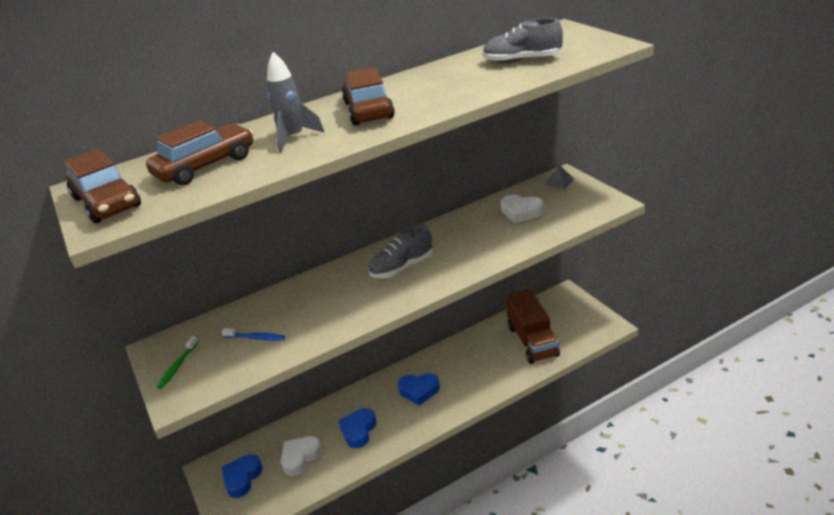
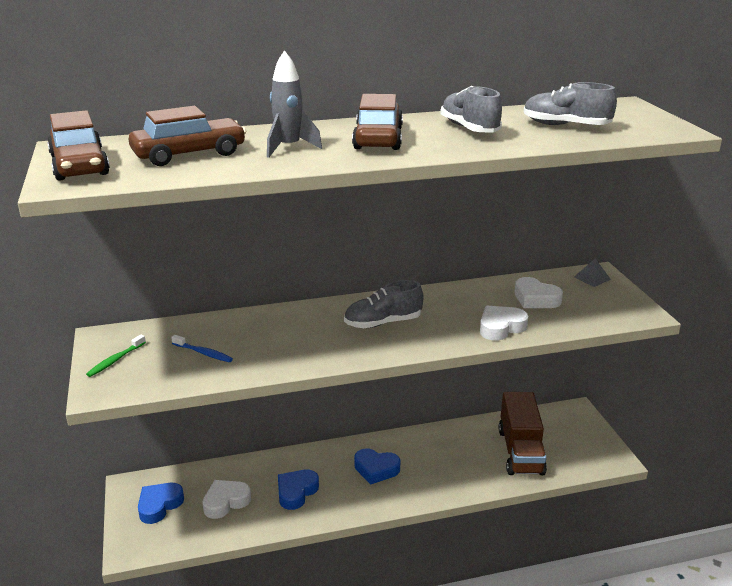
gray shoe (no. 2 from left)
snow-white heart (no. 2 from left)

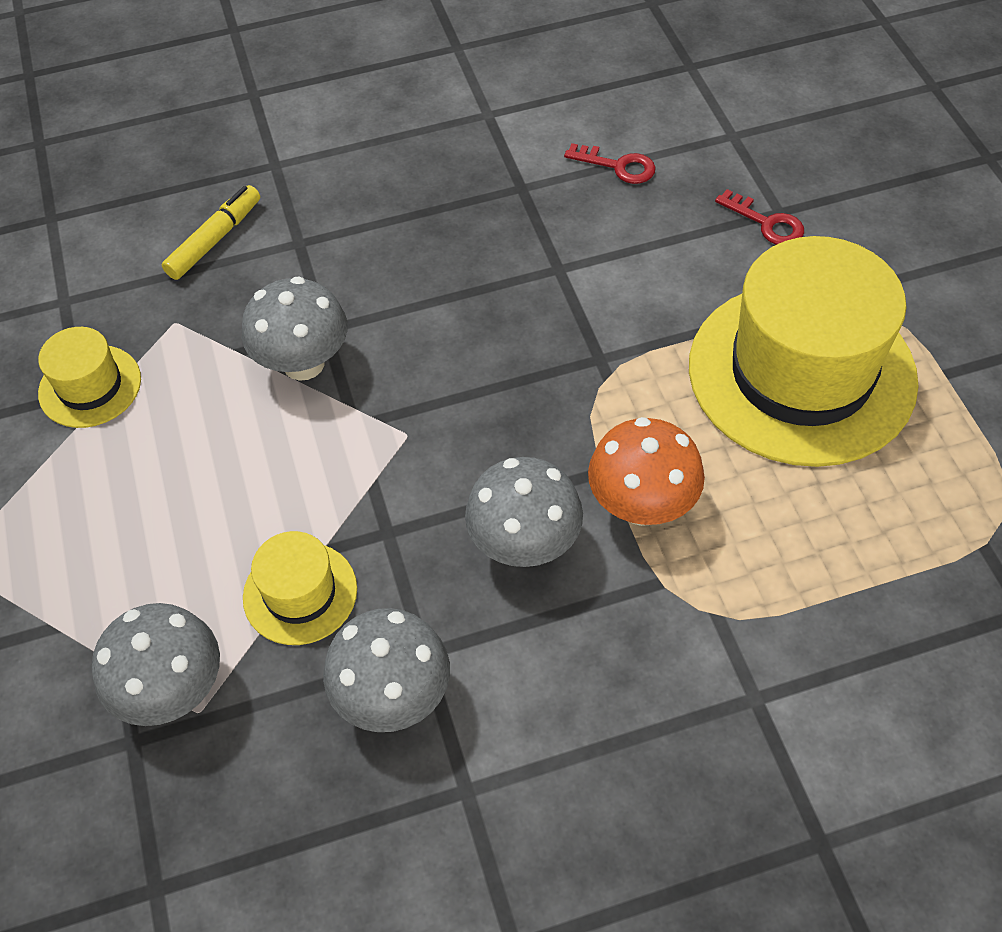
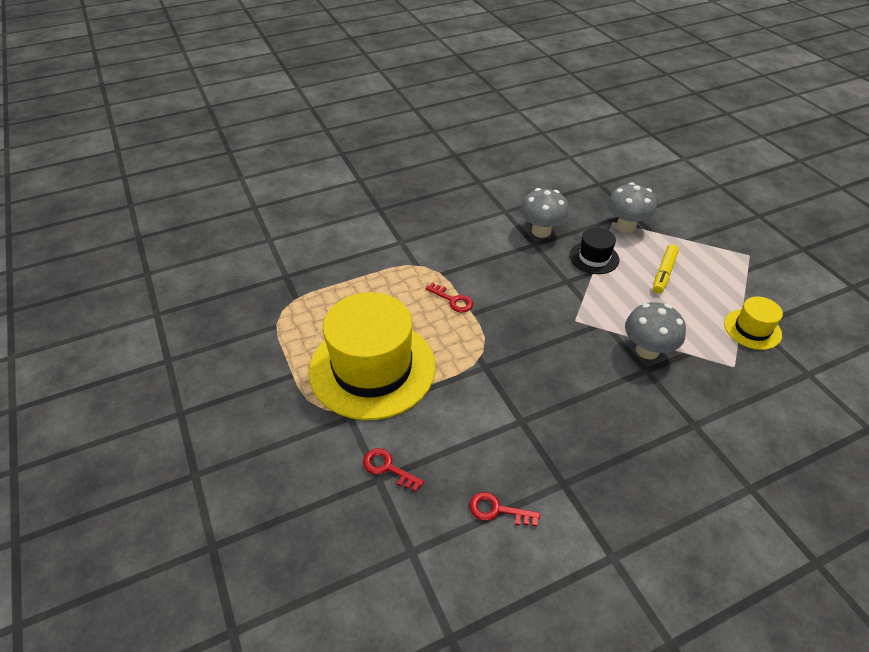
red latchkey (no. 2 from left)
ebony top hat
yellow felt pen
gray toadstool (no. 4 from left in the first image)

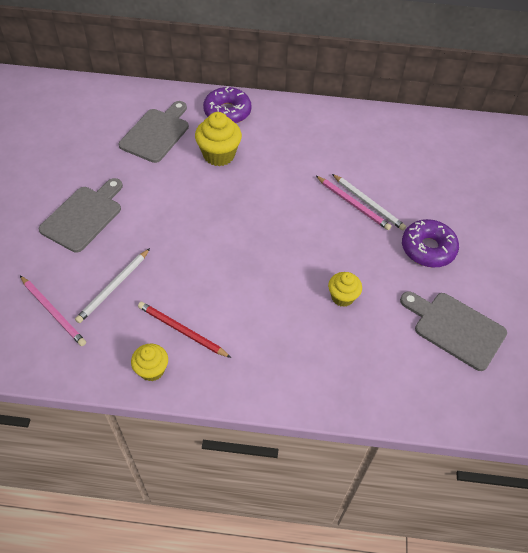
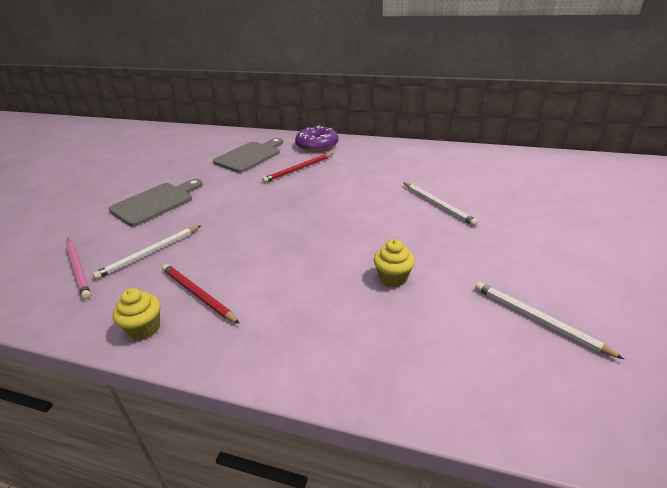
red pencil (no. 2 from left)
snow-white pencil (no. 3 from left)
rose-pink pencil (no. 2 from left in the first image)
purple donut (no. 2 from left in the first image)

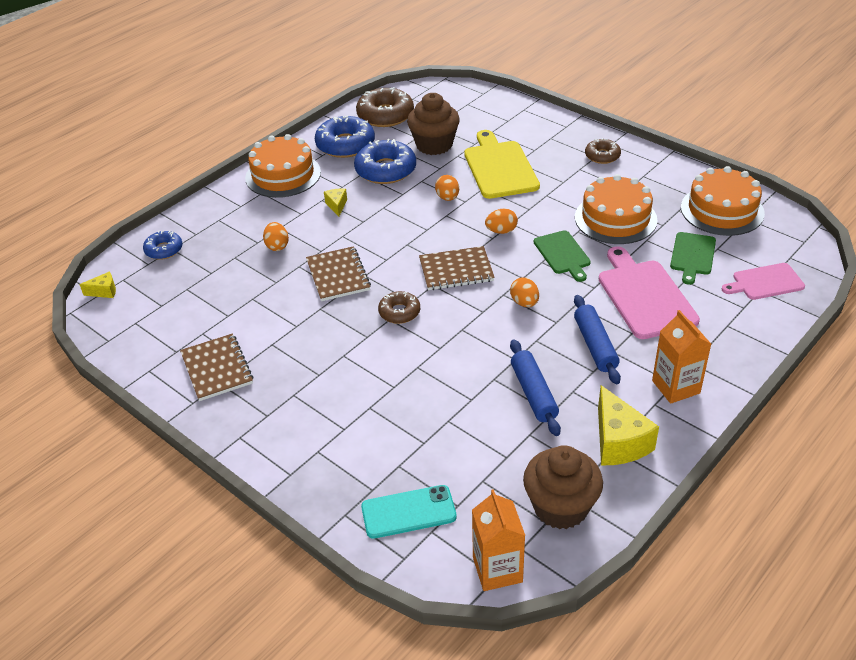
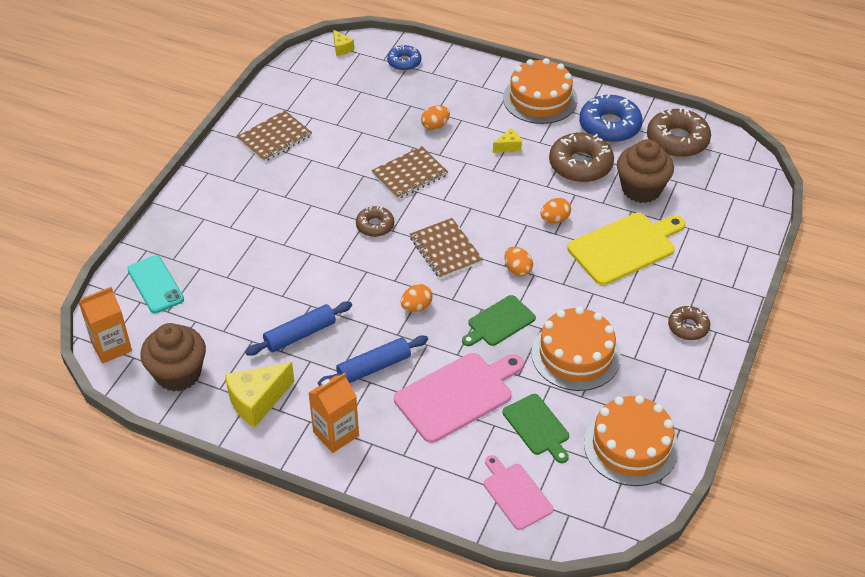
leaf-green chopping board (no. 2 from left)
russet donut (no. 2 from left)

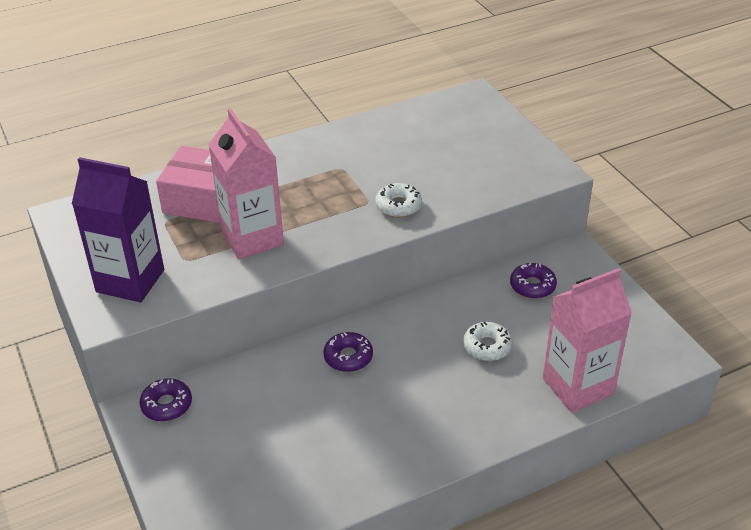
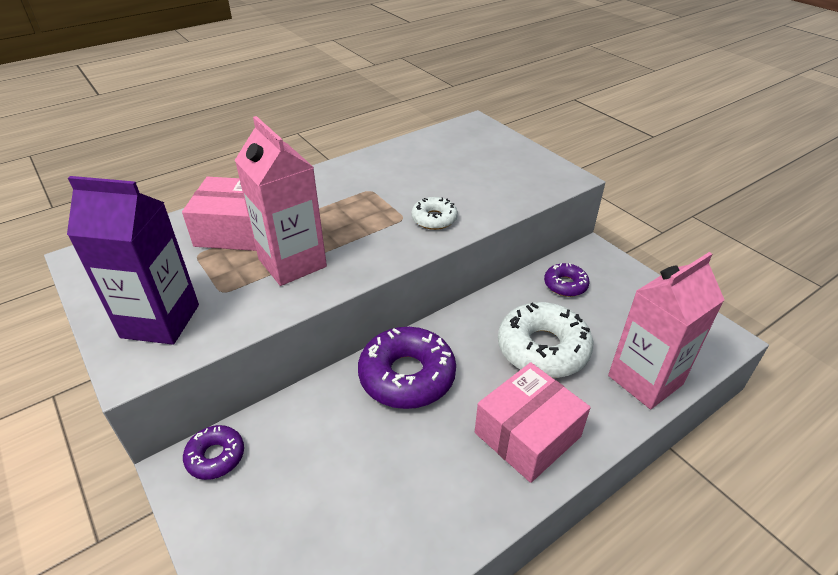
purple donut (no. 2 from left)
rose-pink parcel (no. 2 from left)
snow-white donut (no. 2 from left)

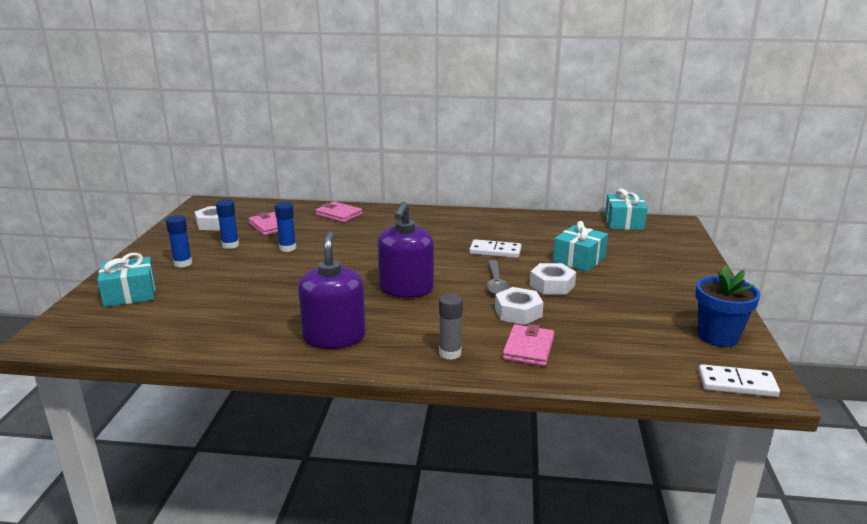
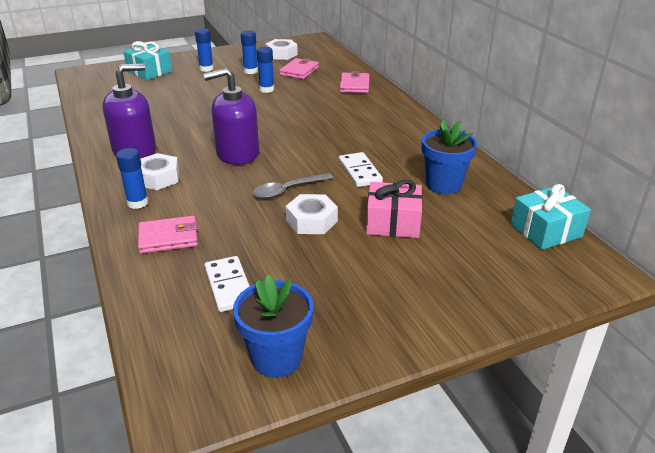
royal blue stick of glue (no. 1 from left)
snow-white nut (no. 1 from left)
snow-white domino piece (no. 1 from left)
rose-pink gift
royal blue flower pot (no. 2 from left)

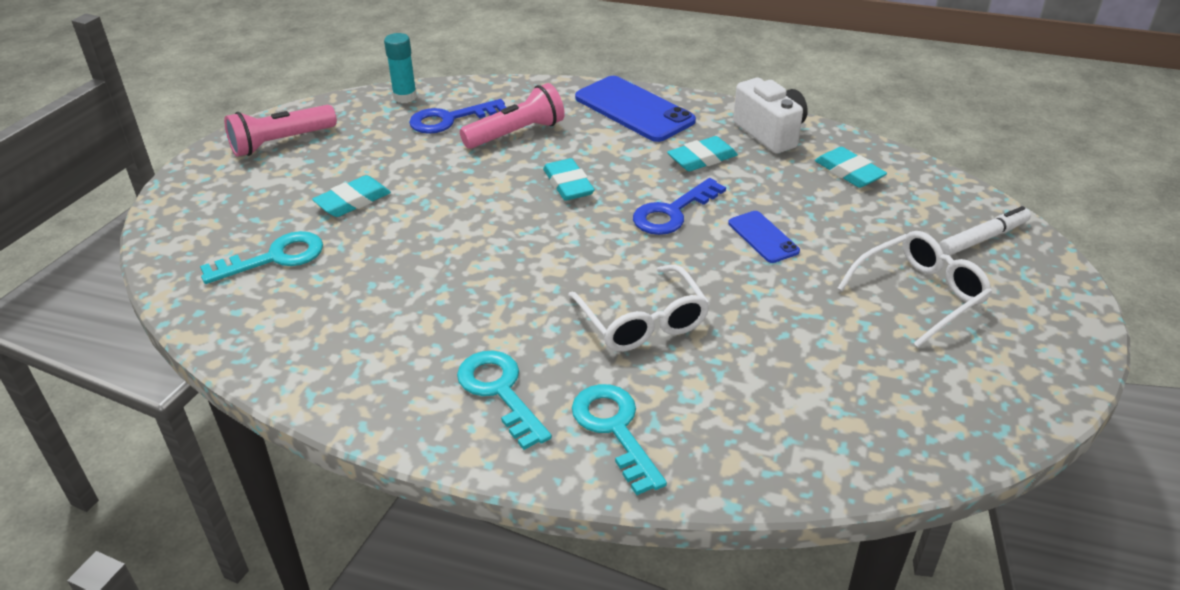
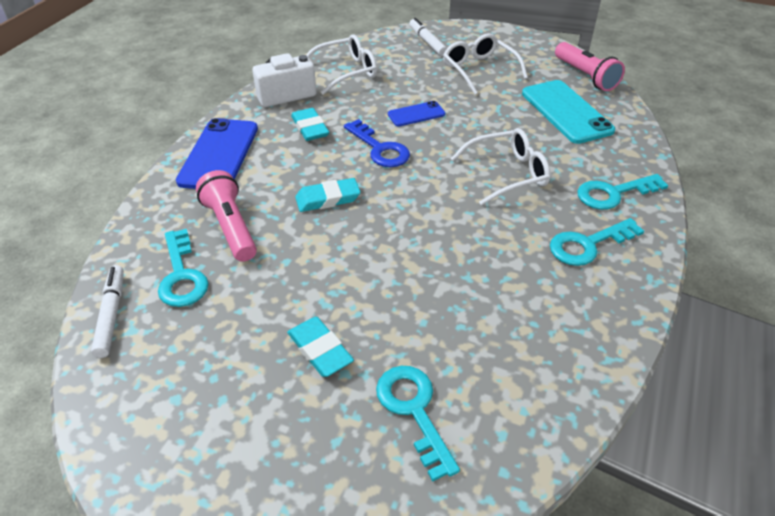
snow-white felt pen (no. 1 from left)
teal latchkey (no. 1 from left)
royal blue mobile phone (no. 1 from left)
snow-white glasses (no. 1 from left)
teal mobile phone
rose-pink torch (no. 2 from left)

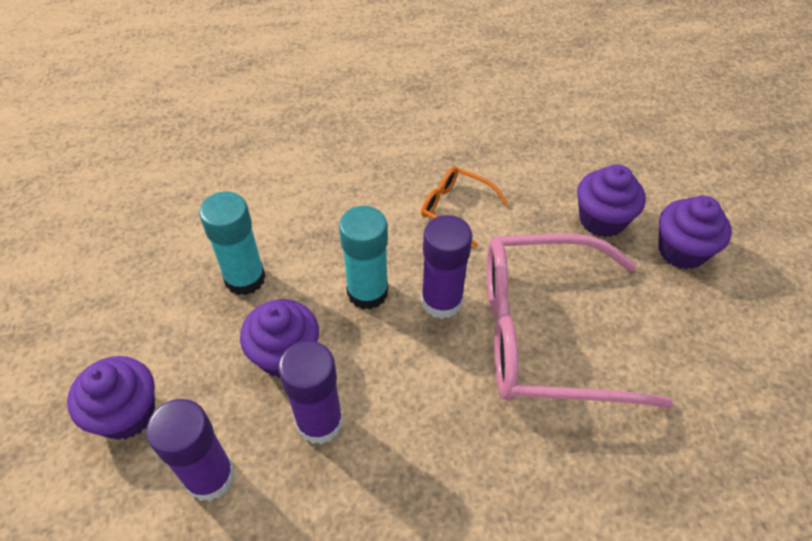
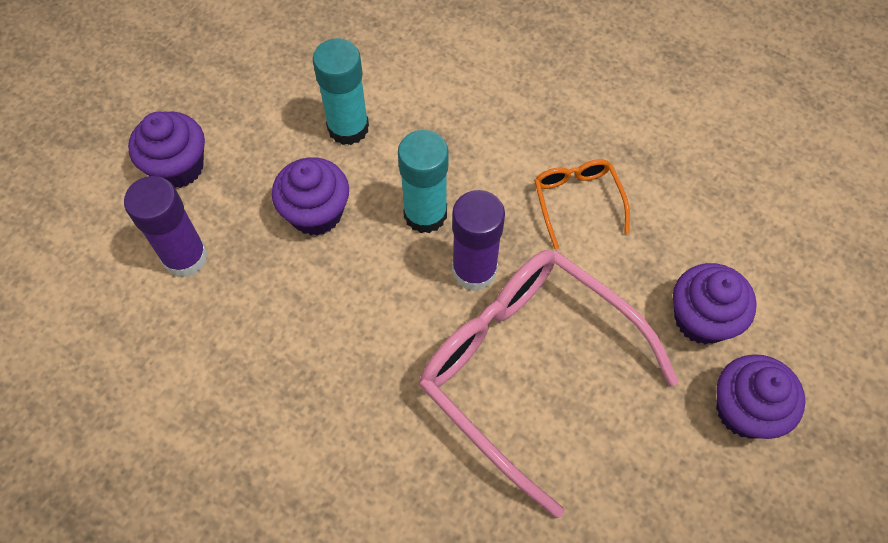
purple stick of glue (no. 2 from left in the first image)

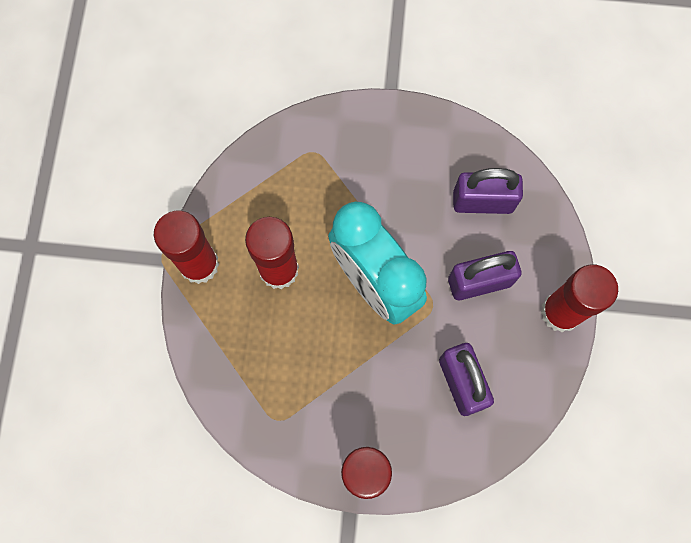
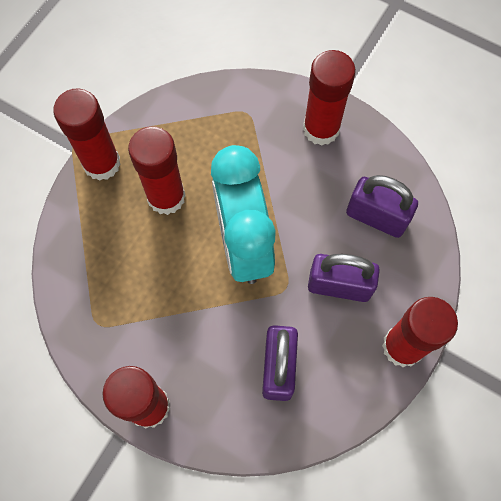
red stick of glue (no. 4 from left)

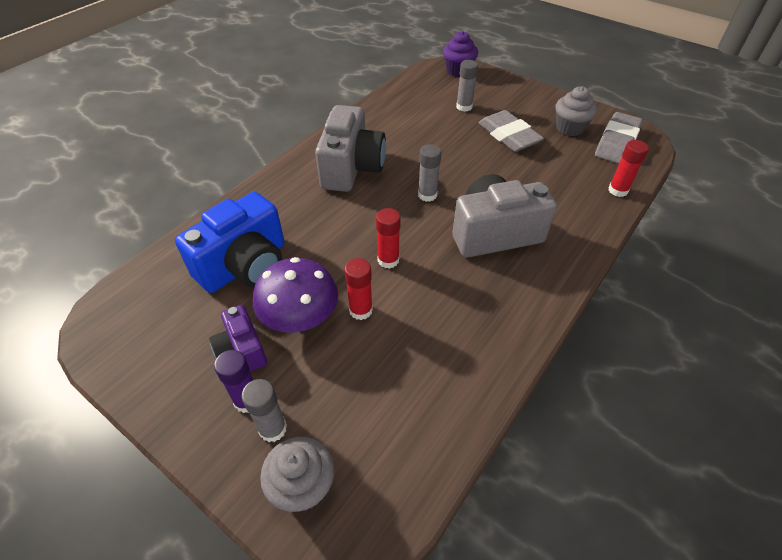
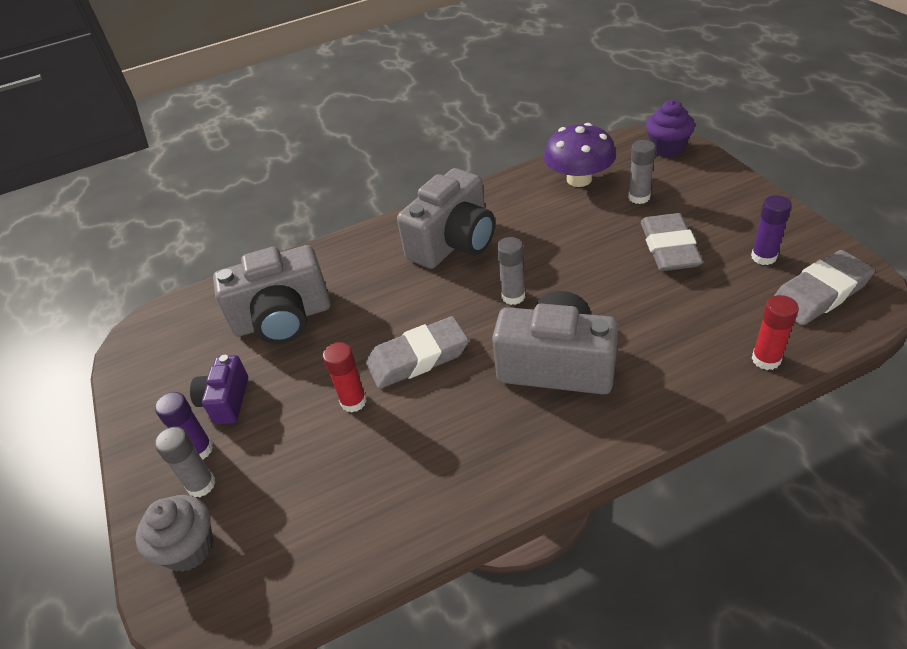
gray camera (no. 1 from left)
gray eraser (no. 1 from left)
purple toadstool
purple stick of glue (no. 2 from left)

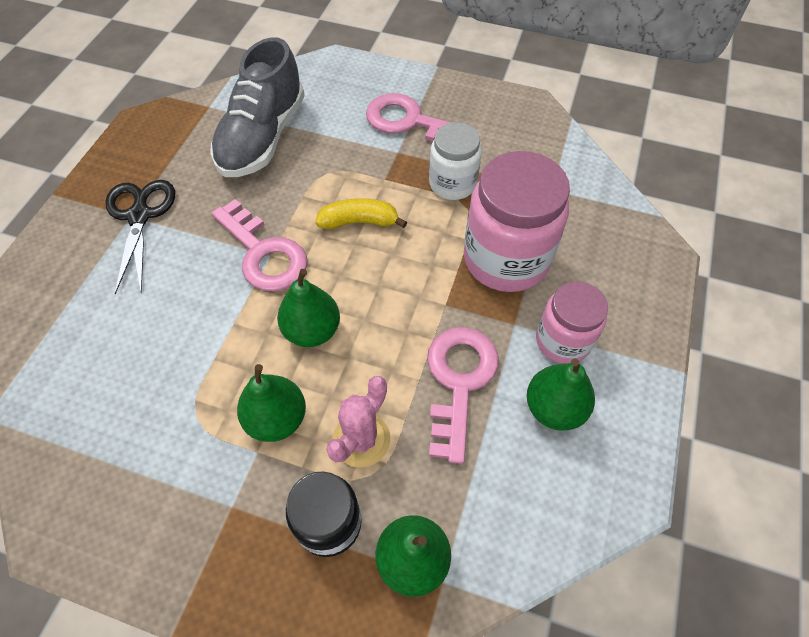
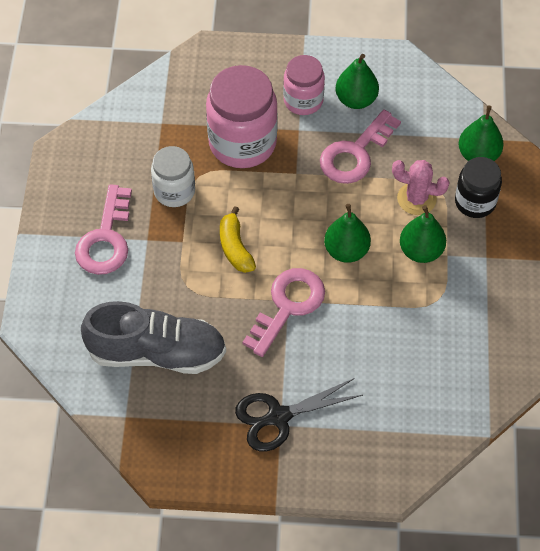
rose-pink latchkey (no. 3 from left)

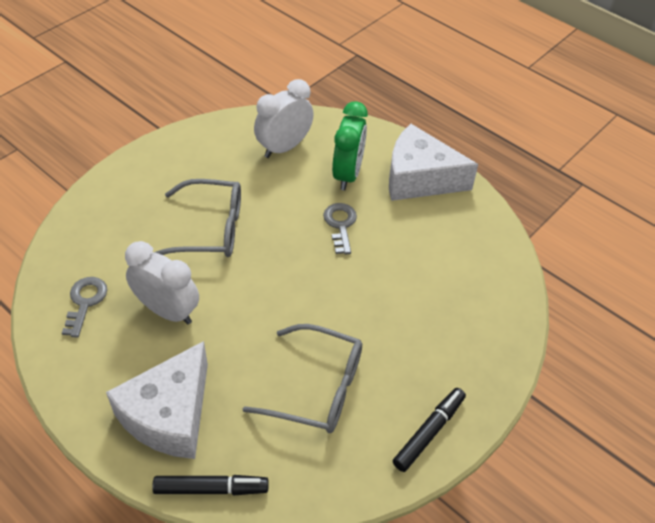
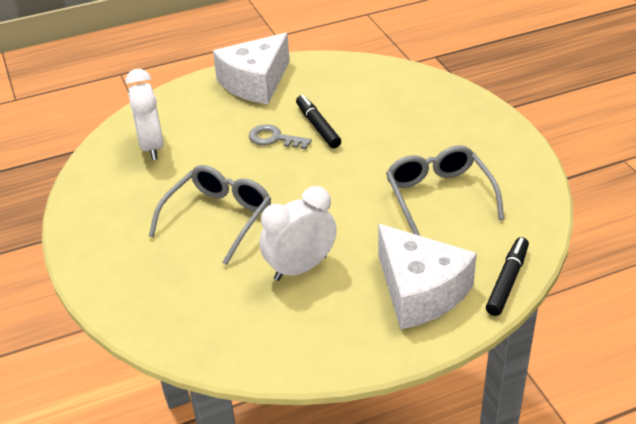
ebony felt pen (no. 1 from left)
gray glasses (no. 2 from left)
gray latchkey (no. 1 from left in the first image)
leaf-green bedside clock

